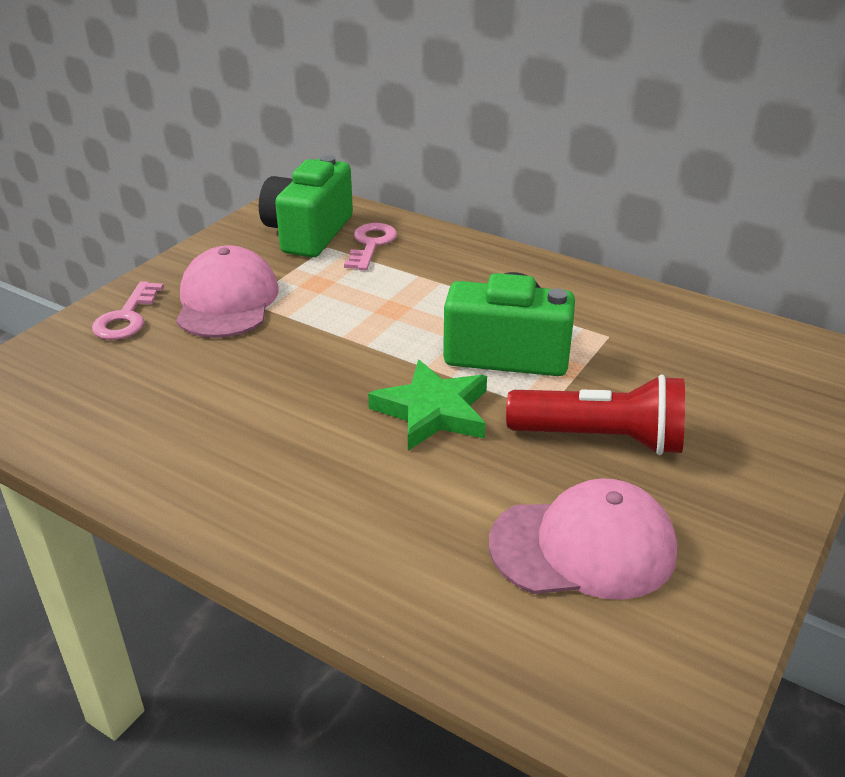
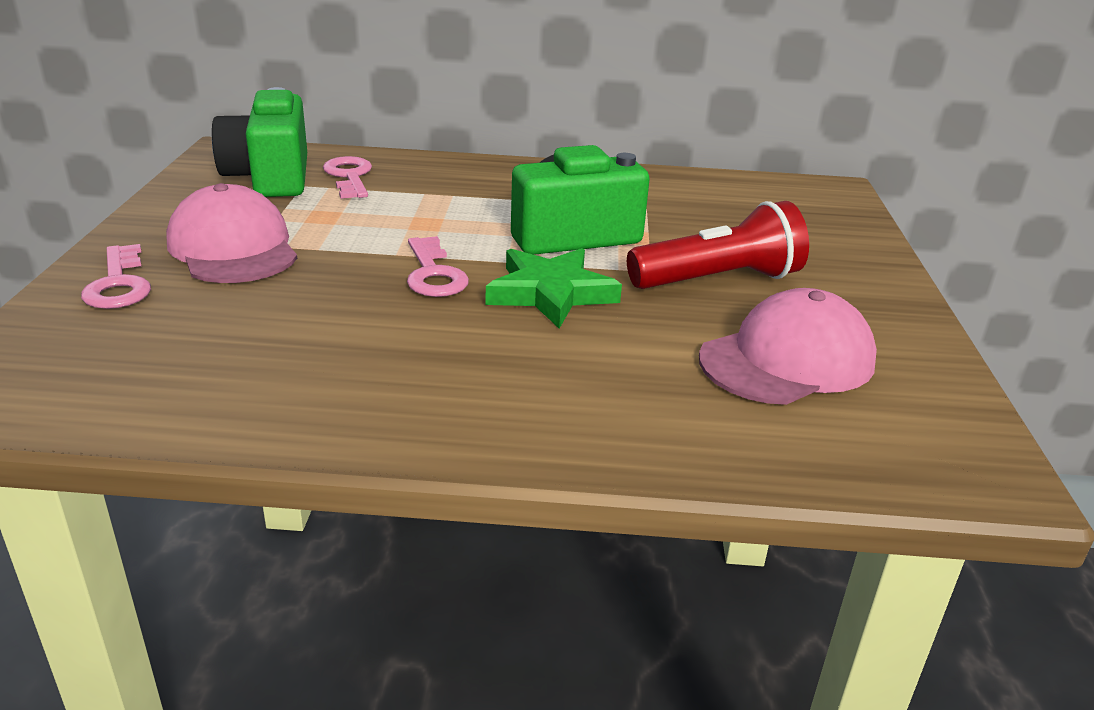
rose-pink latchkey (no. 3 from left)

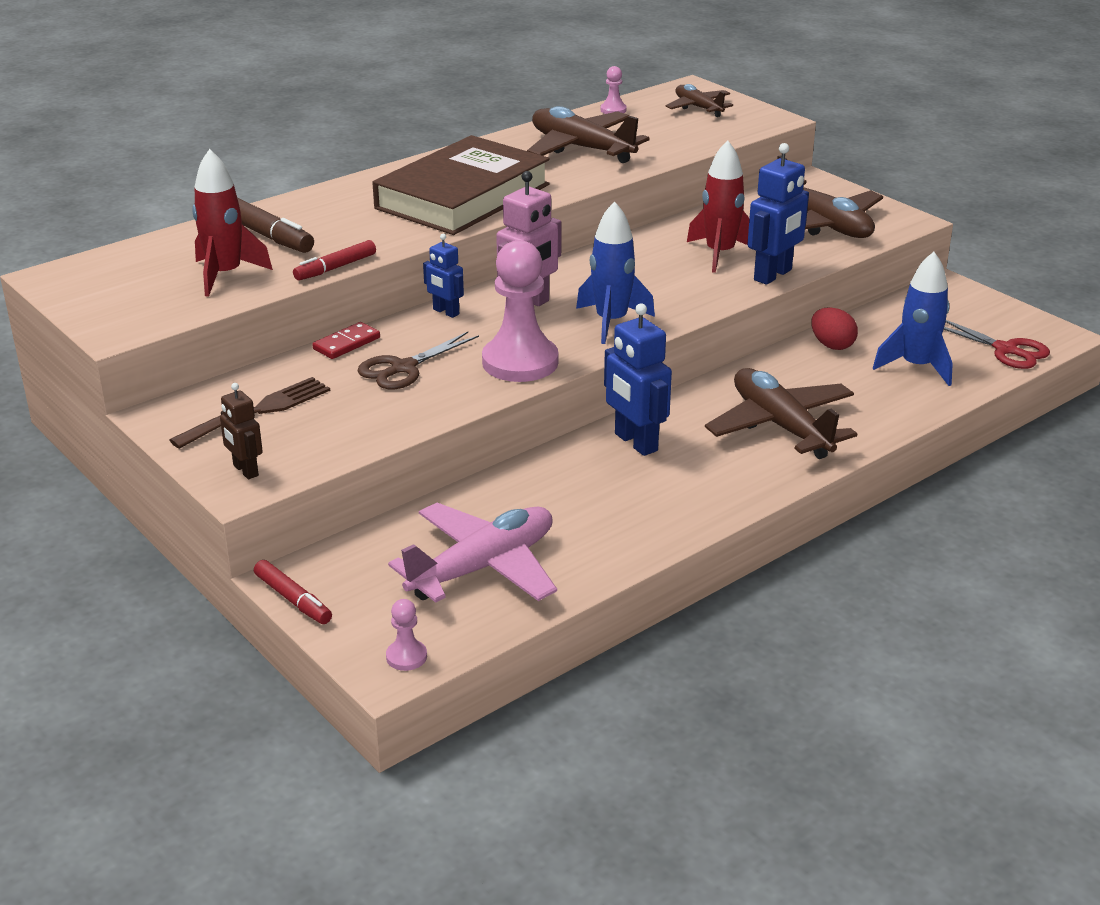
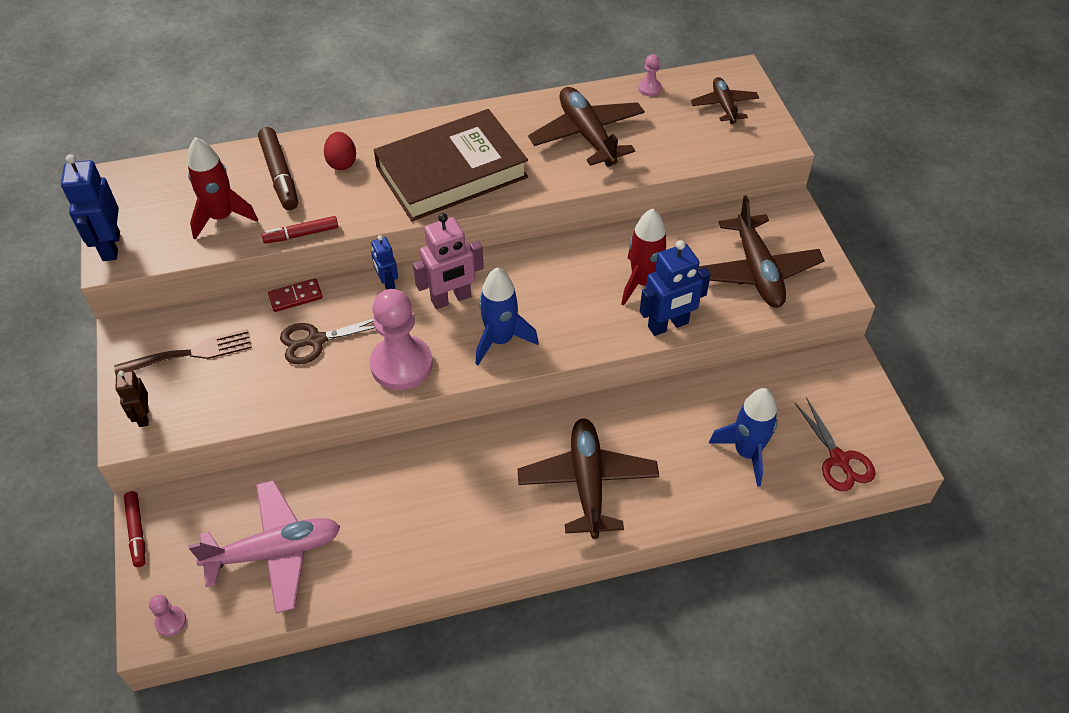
royal blue toy robot (no. 1 from left)
red egg

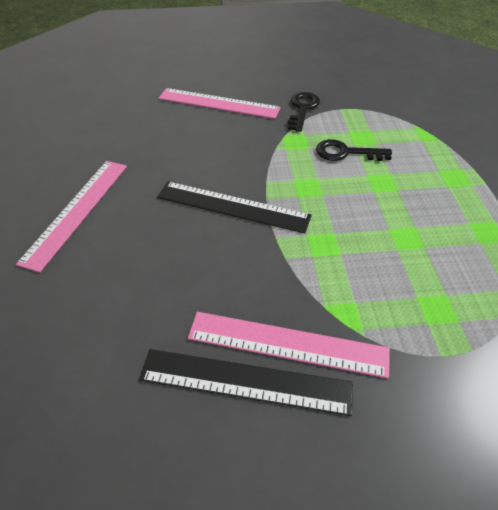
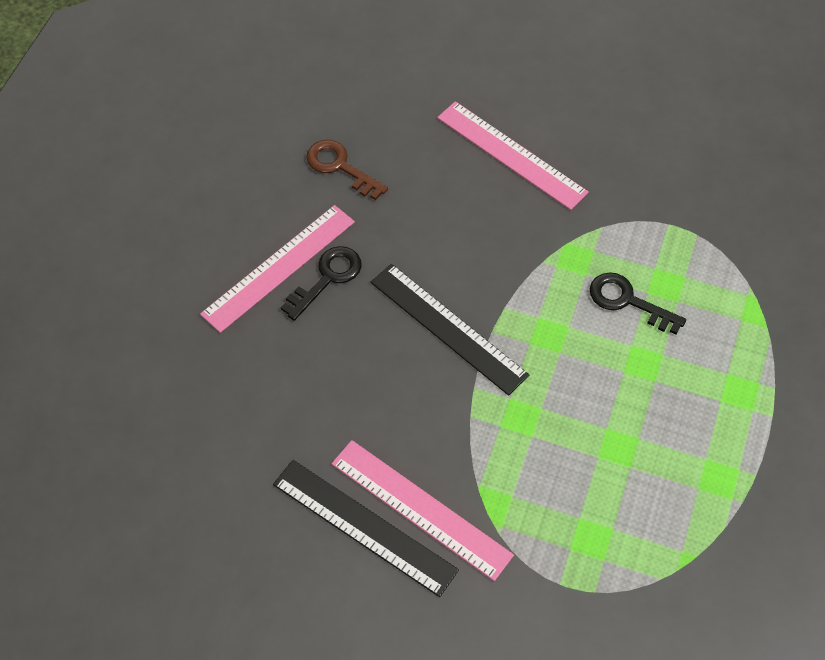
ebony latchkey (no. 1 from left)
russet latchkey

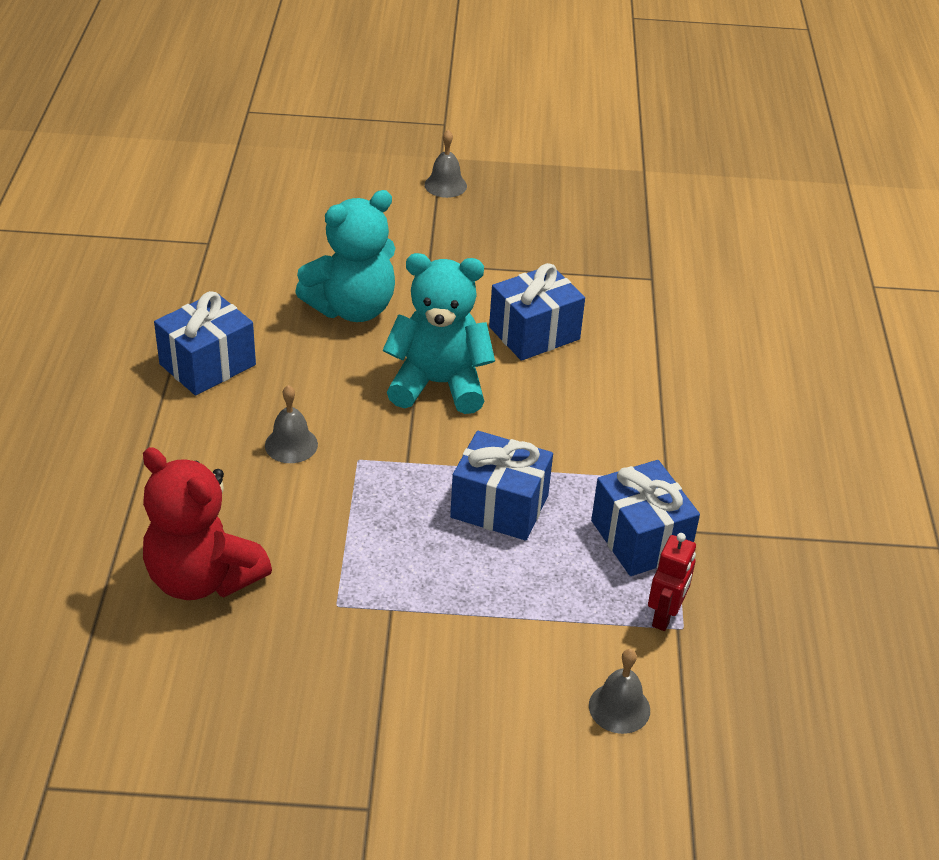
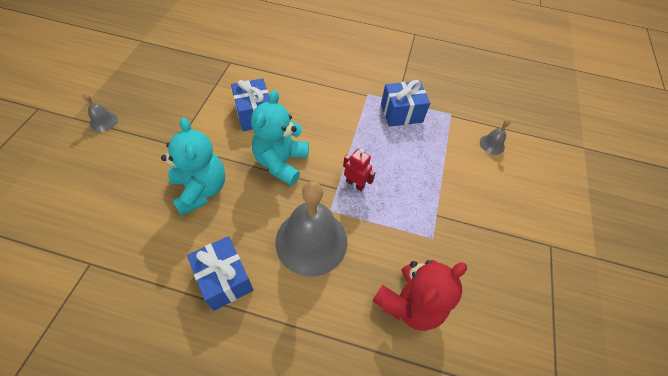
gray hand bell (no. 2 from left)
red toy robot
royal blue gift (no. 2 from left in the first image)

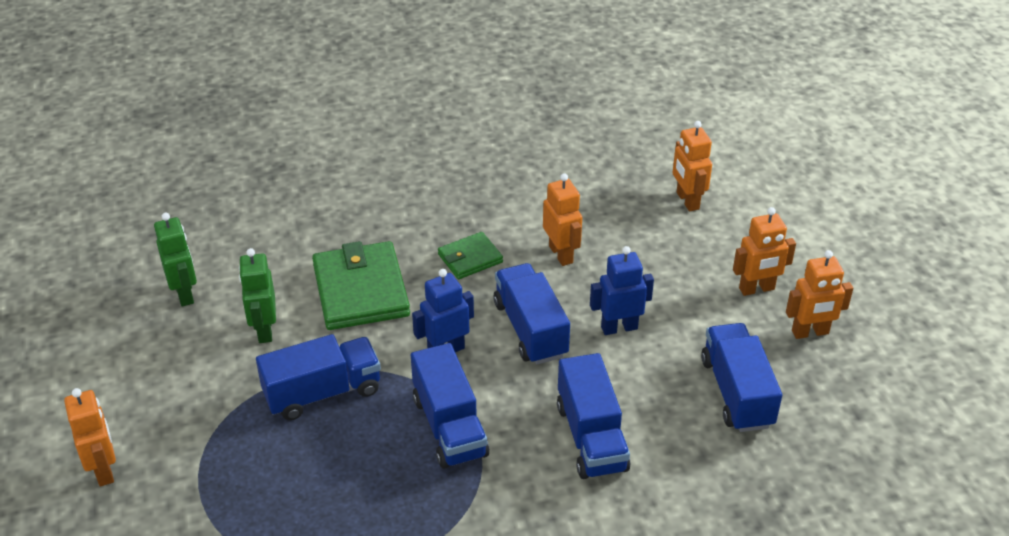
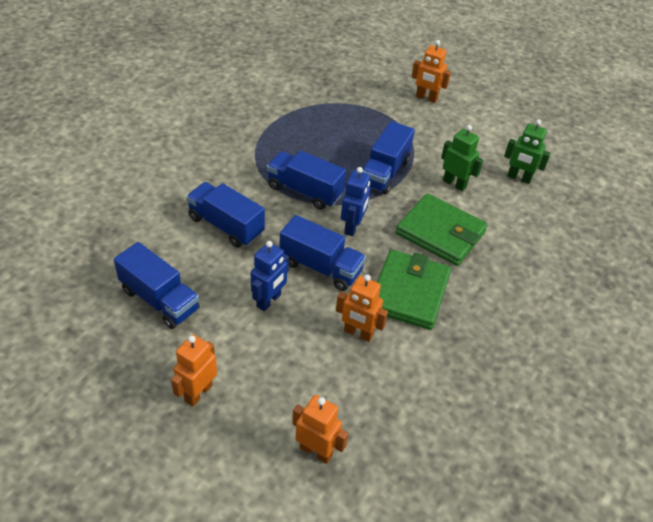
leaf-green card wallet (no. 1 from left)
orange-coloured toy robot (no. 5 from left in the first image)

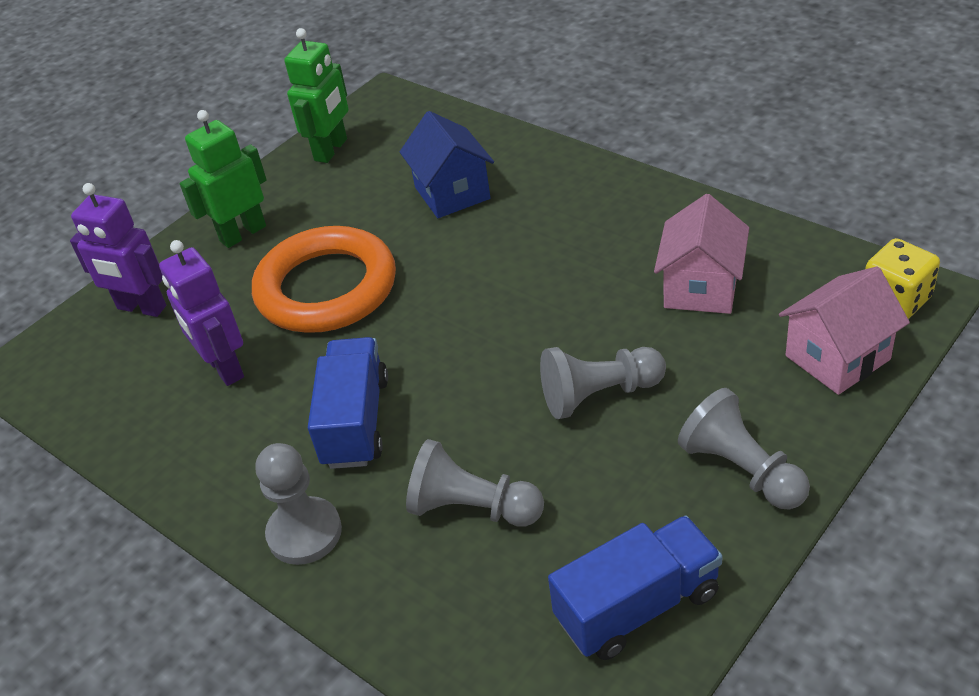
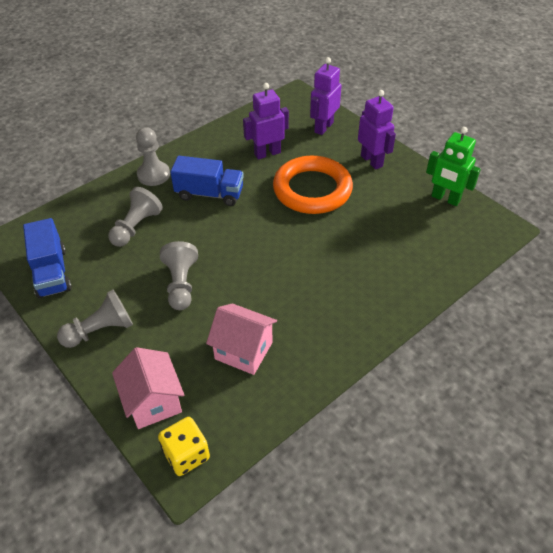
purple toy robot (no. 3 from left)
royal blue cottage

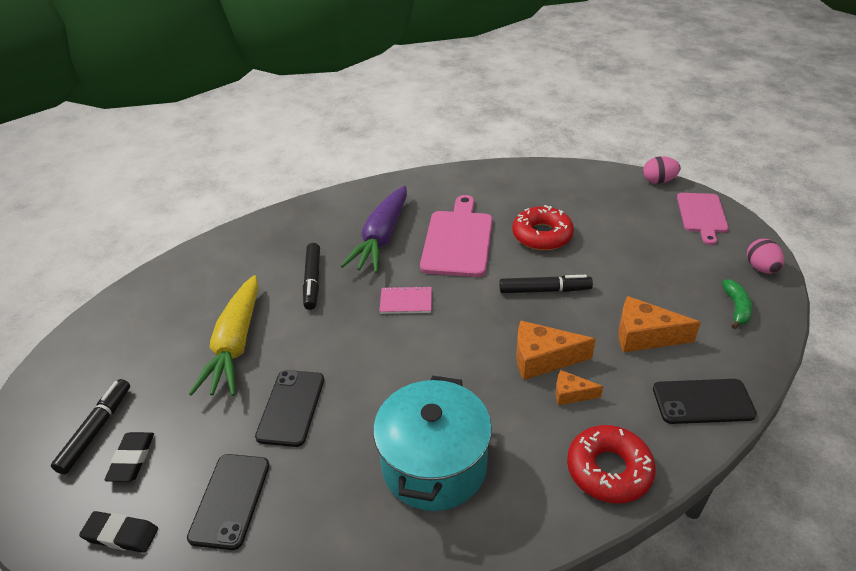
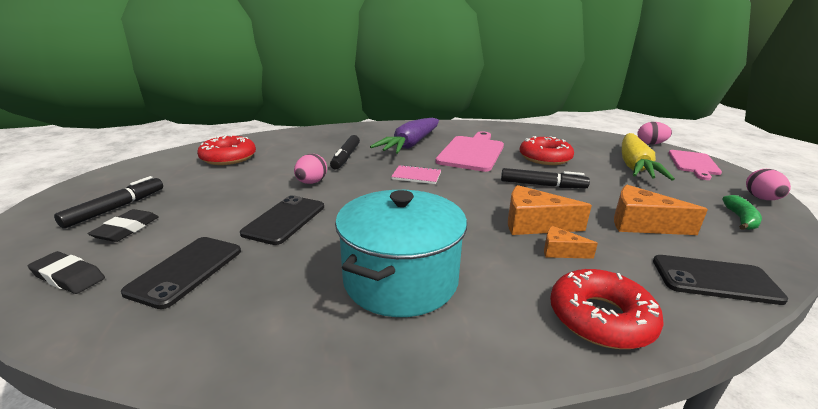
red donut (no. 1 from left)
rose-pink egg (no. 1 from left)
yellow root vegetable

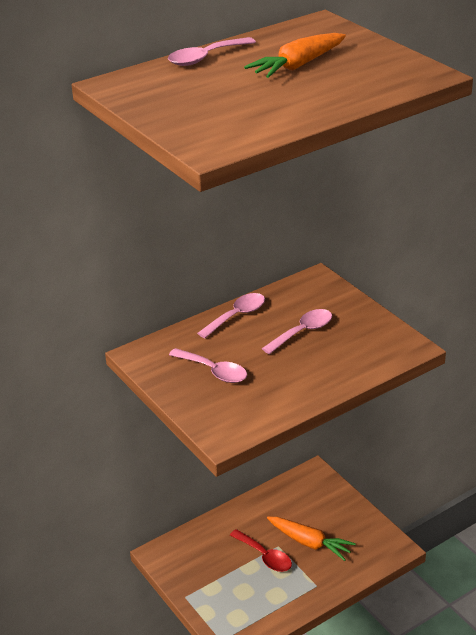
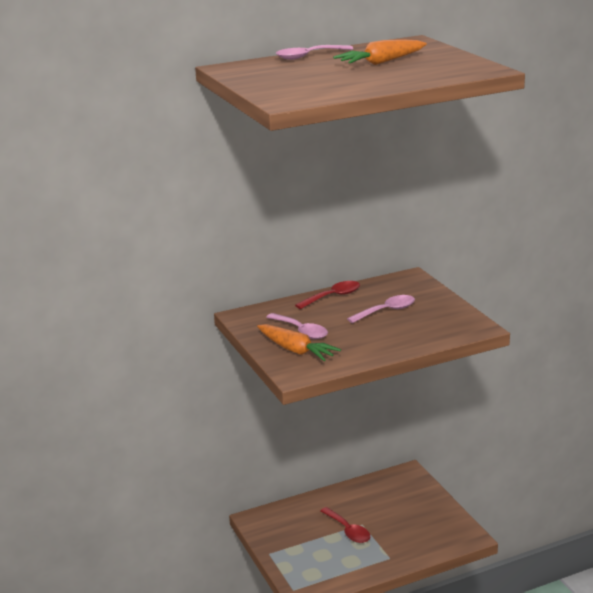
orange-coloured root vegetable (no. 1 from left)
red tablespoon (no. 1 from left)

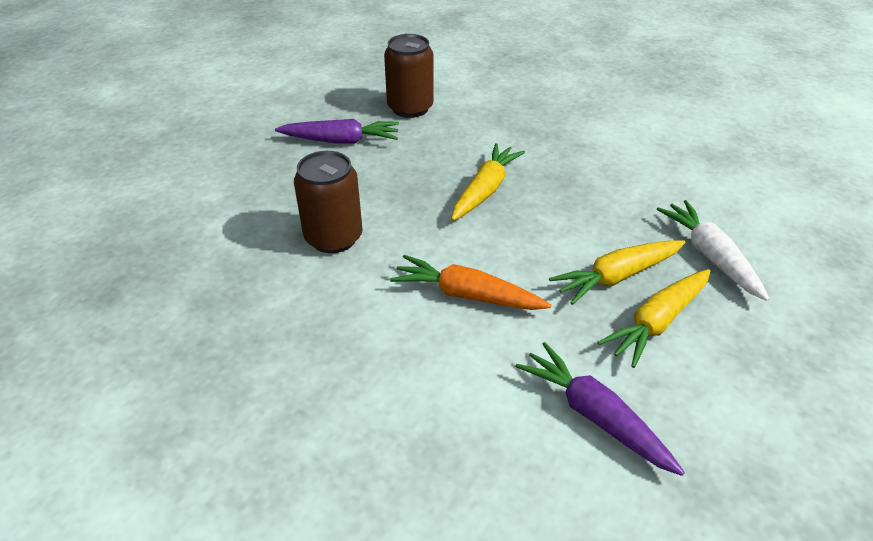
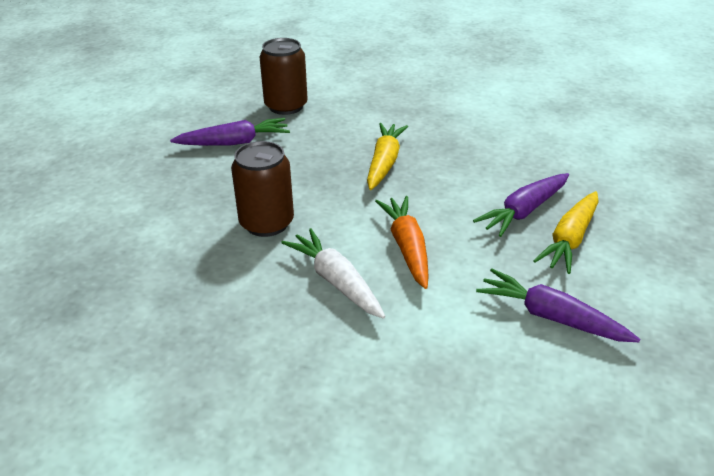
snow-white root vegetable
orange-coloured root vegetable
purple root vegetable (no. 2 from left)

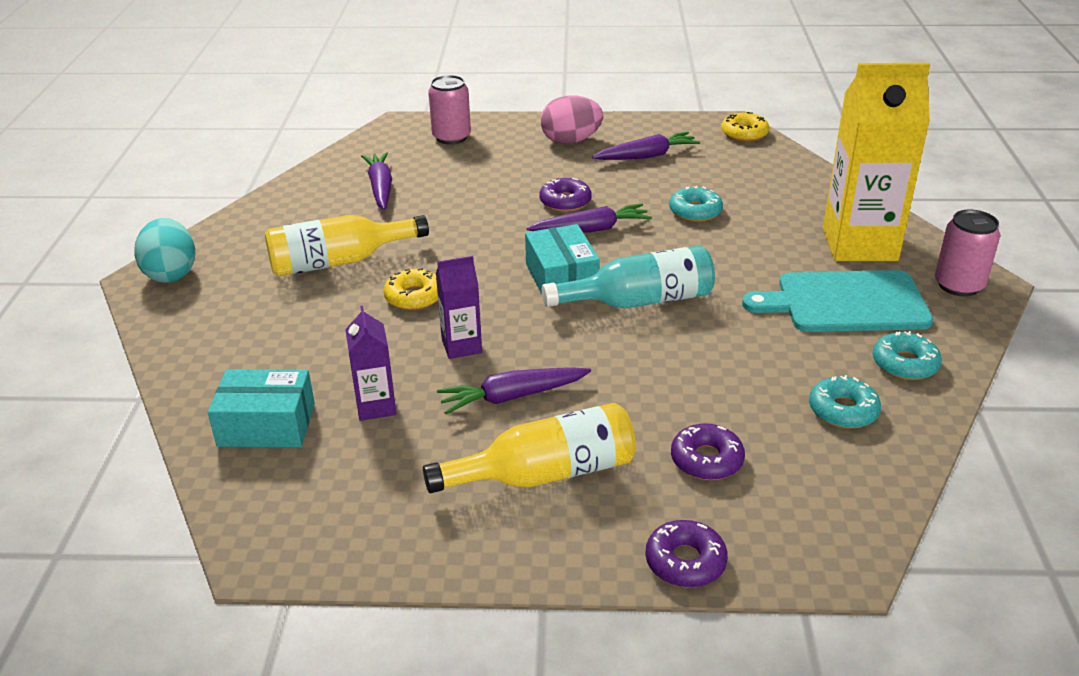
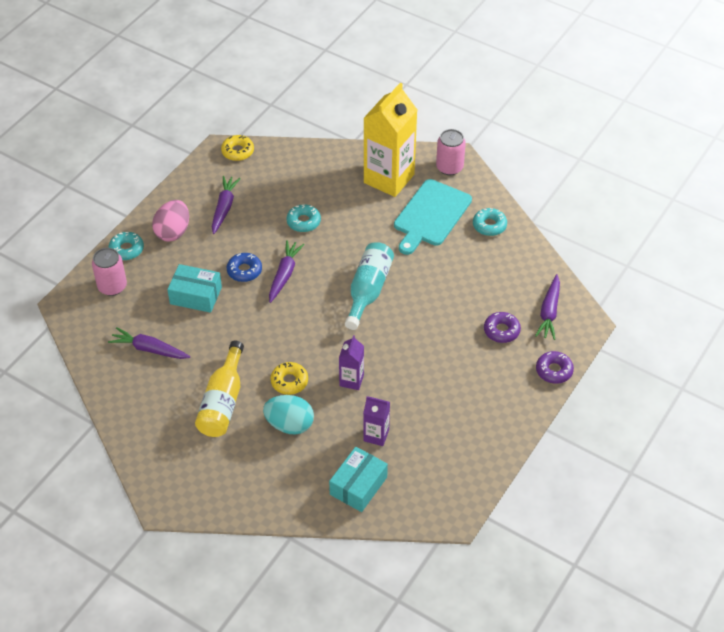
teal donut (no. 1 from left)
teal parcel (no. 1 from left)
royal blue donut
teal egg
purple root vegetable (no. 4 from left)
yellow bottle (no. 2 from left in the first image)

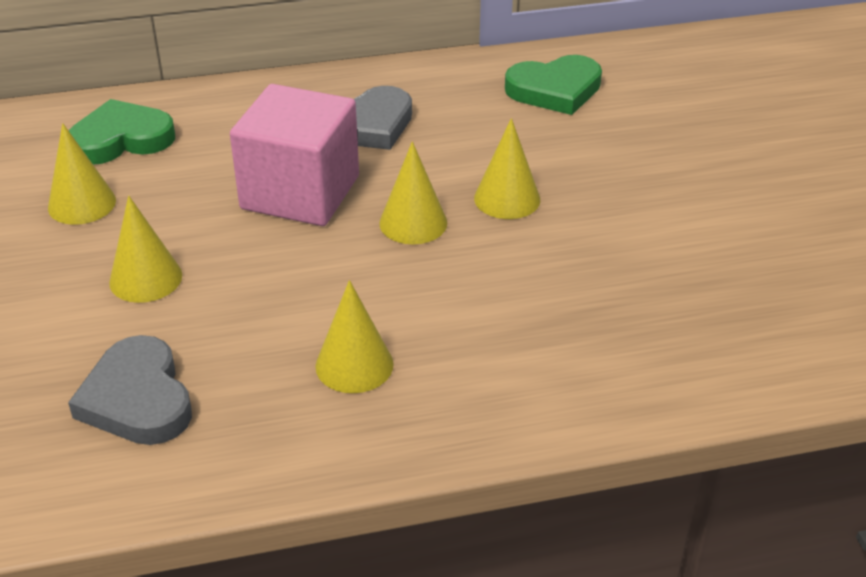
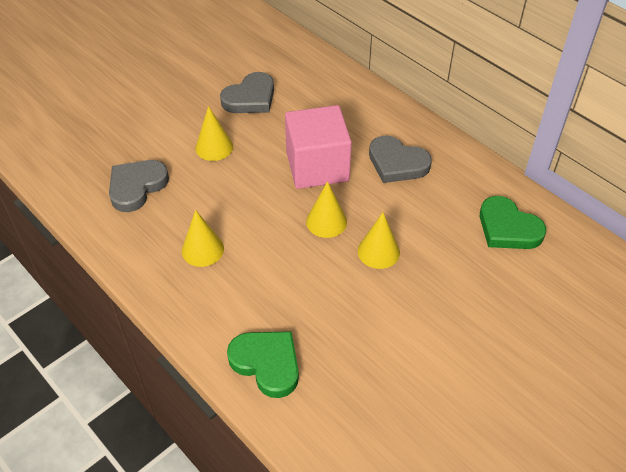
gray heart (no. 2 from left)
leaf-green heart (no. 1 from left)

